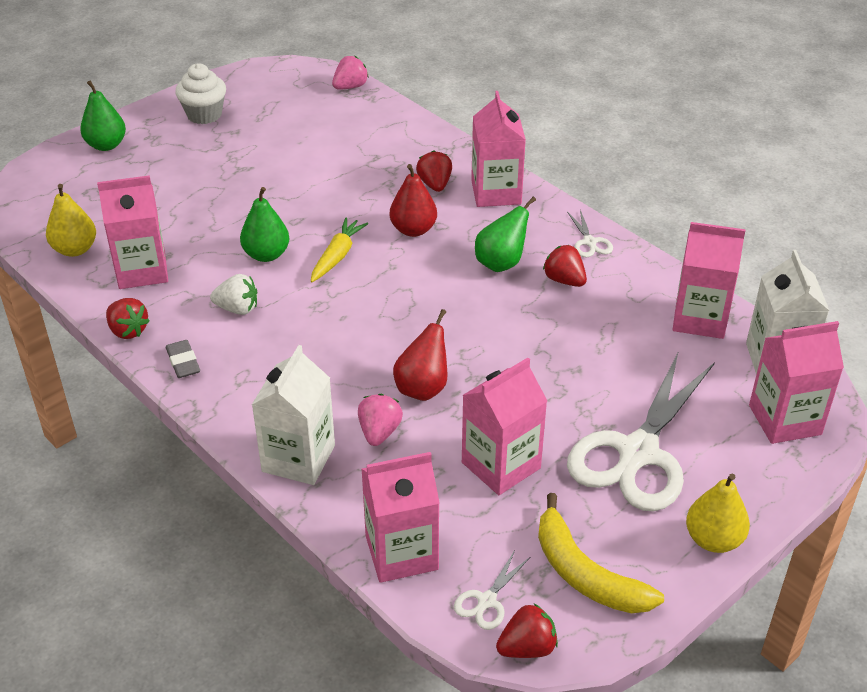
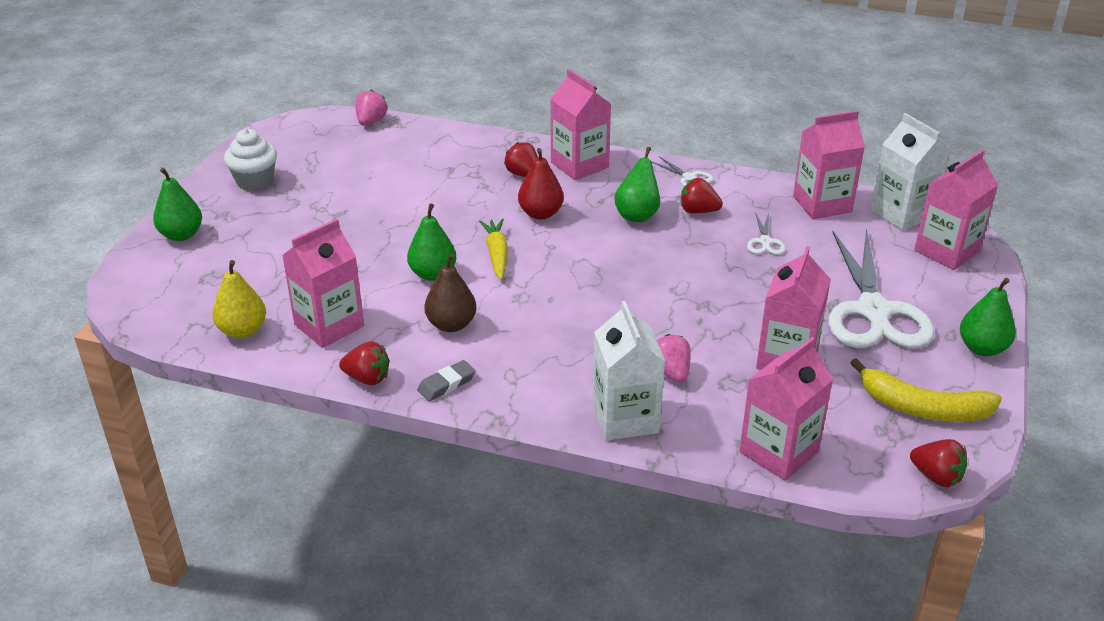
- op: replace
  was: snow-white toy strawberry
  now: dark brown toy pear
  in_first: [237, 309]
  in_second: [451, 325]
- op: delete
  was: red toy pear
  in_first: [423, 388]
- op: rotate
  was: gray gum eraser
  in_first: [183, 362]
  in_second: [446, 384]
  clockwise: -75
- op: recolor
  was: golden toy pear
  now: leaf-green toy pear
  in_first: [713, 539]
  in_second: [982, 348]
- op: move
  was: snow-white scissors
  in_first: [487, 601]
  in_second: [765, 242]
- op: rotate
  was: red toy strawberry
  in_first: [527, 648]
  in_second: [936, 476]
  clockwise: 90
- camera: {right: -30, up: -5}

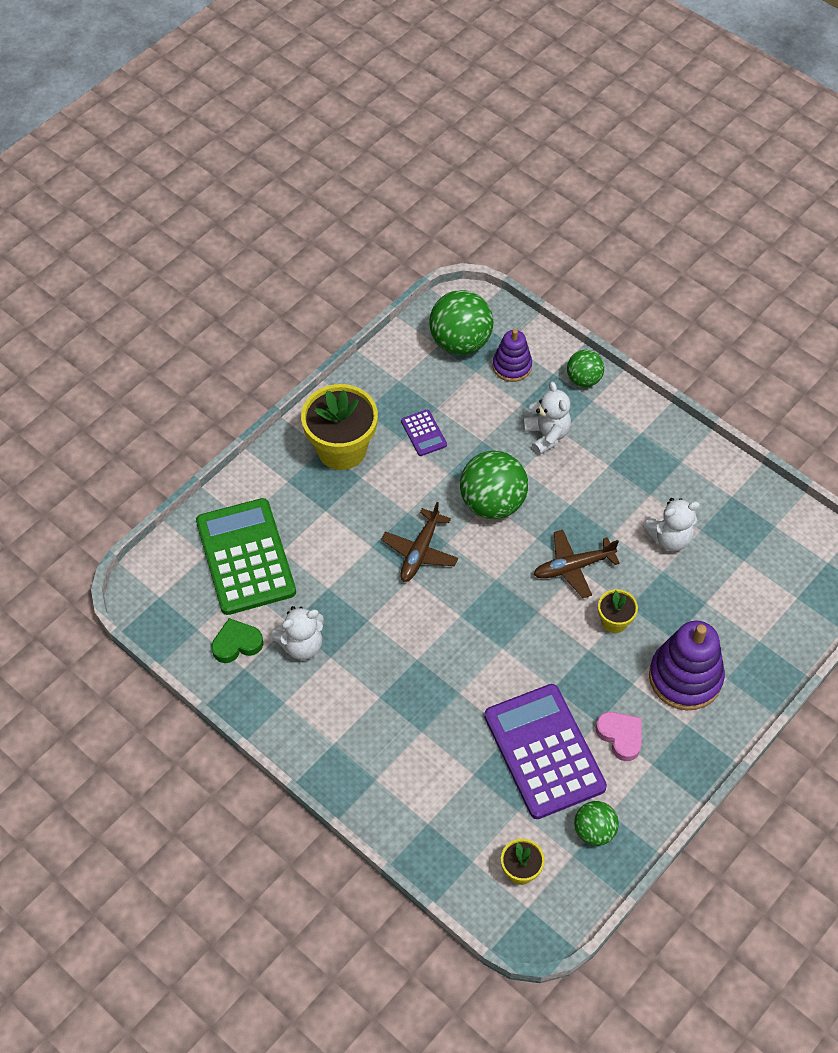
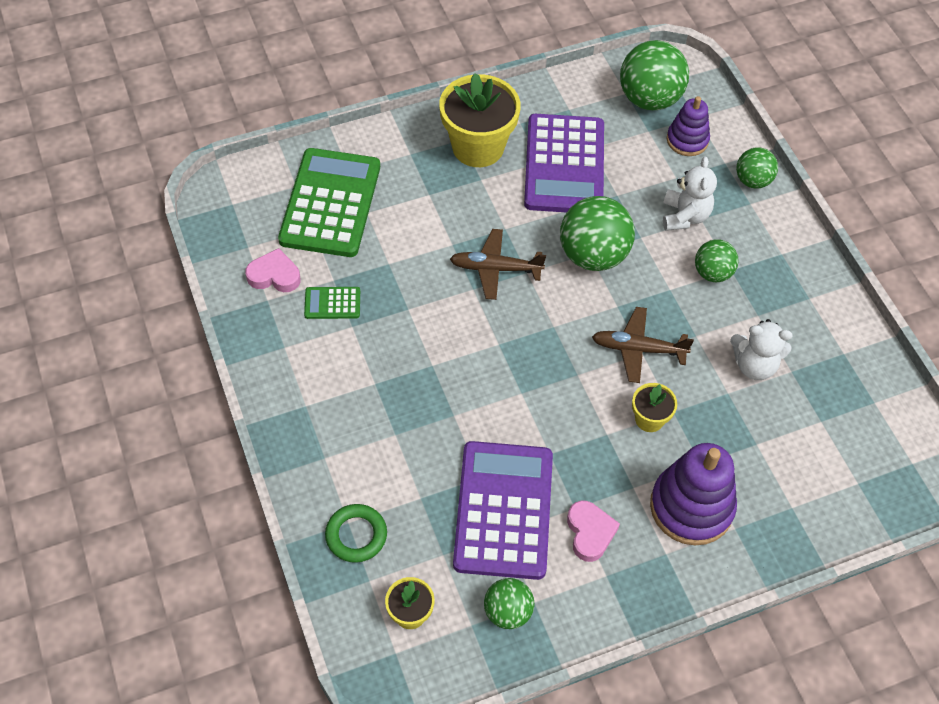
- op: resize
  was: violet calculator
  in_first: [423, 433]
  in_second: [564, 165]
  ratio: 2.32
- op: rotate
  was: dark brown toy plane
  in_first: [420, 551]
  in_second: [496, 269]
  clockwise: 45
- op: replace
  was: snow-white teddy
  now: leaf-green calculator
  in_first: [302, 645]
  in_second: [332, 303]
- op: recolor
  was: leaf-green heart shape
  now: pink heart shape
  in_first: [237, 644]
  in_second: [274, 275]
- op: insert
  now: leaf-green sphere
  in_second: [712, 273]
- op: insert
  now: leaf-green torus
  in_second: [356, 535]
- camera: {right: 25, up: 0}

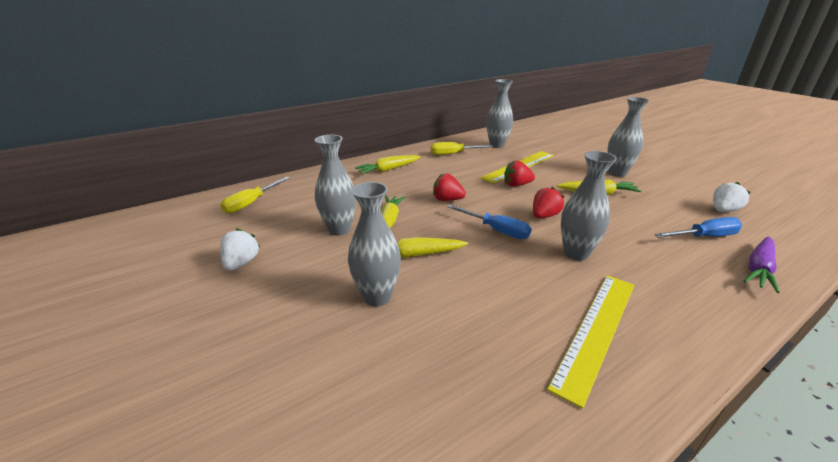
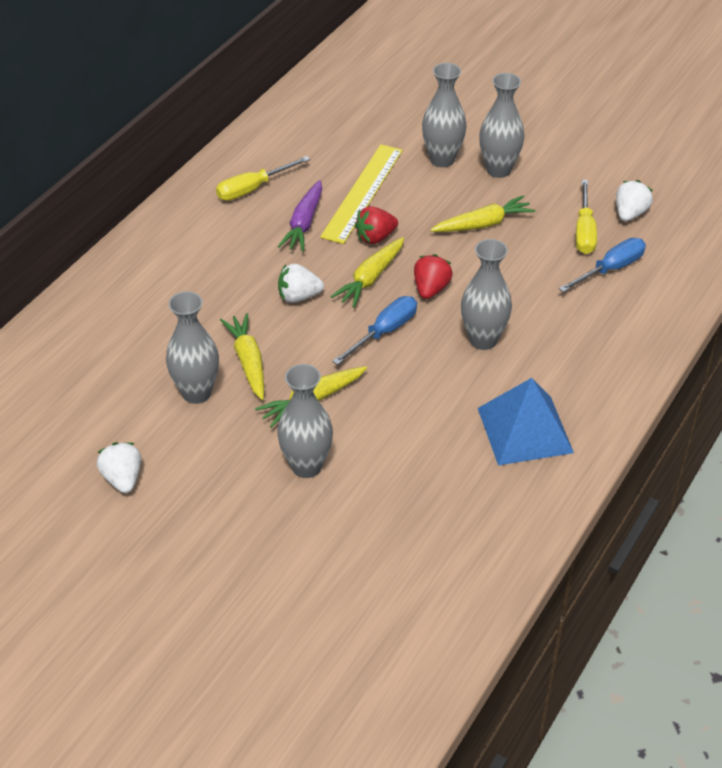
- op: move
  was: gray vase
  in_first: [497, 145]
  in_second: [442, 159]
- op: move
  was: golden carrot
  in_first: [388, 169]
  in_second: [370, 278]
- op: recolor
  was: red toy strawberry
  now: snow-white toy strawberry
  in_first: [447, 200]
  in_second: [299, 296]
- op: move
  was: golden flat screwdriver
  in_first: [251, 203]
  in_second: [584, 231]
- op: rotate
  was: blue flat screwdriver
  in_first: [496, 230]
  in_second: [384, 332]
  clockwise: -60
- op: move
  was: violet carrot
  in_first: [759, 269]
  in_second: [304, 223]
- op: replace
  was: golden ruler
  now: blue pyramid
  in_first: [596, 330]
  in_second: [524, 430]
- camera: {right: -25, up: 15}

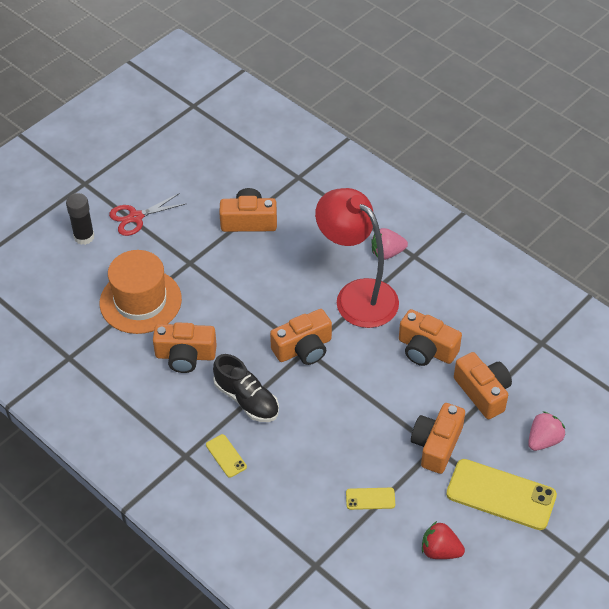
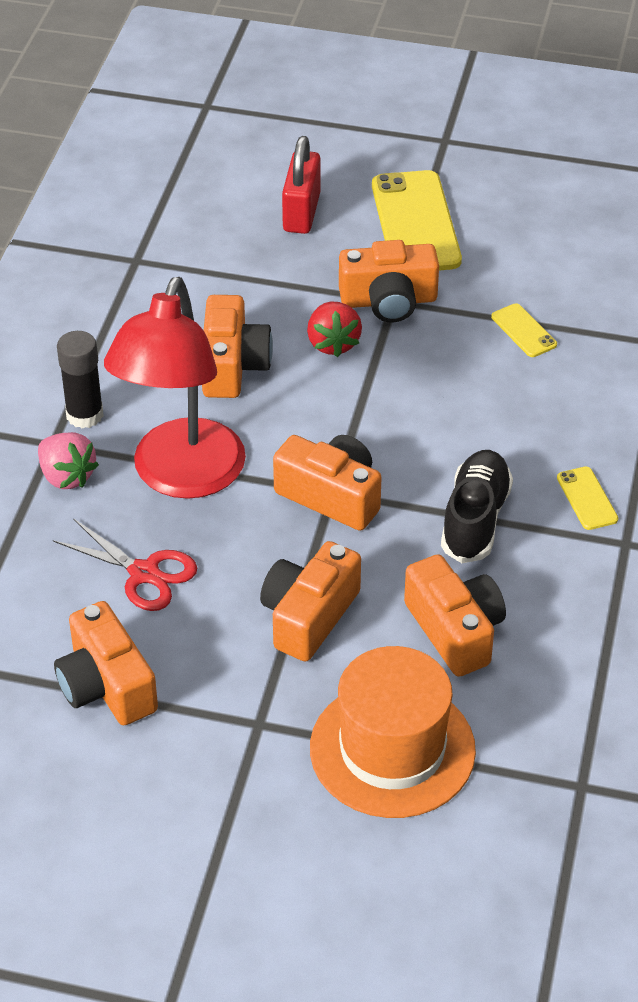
- op: move
  was: black glue
  in_first: [84, 237]
  in_second: [84, 415]
- op: move
  was: red scissors
  in_first: [135, 217]
  in_second: [144, 573]
- op: move
  was: bright orange photo camera
  in_first: [483, 392]
  in_second: [309, 616]
- op: replace
  was: pink toy strawberry
  now: red lock
  in_first: [543, 440]
  in_second: [301, 212]
- op: rotate
  was: golden mobile phone
  in_first: [226, 456]
  in_second: [587, 498]
  clockwise: -45
- op: move
  was: red toy strawberry
  in_first: [440, 550]
  in_second: [333, 343]
- camera: {right: -120, up: -5}

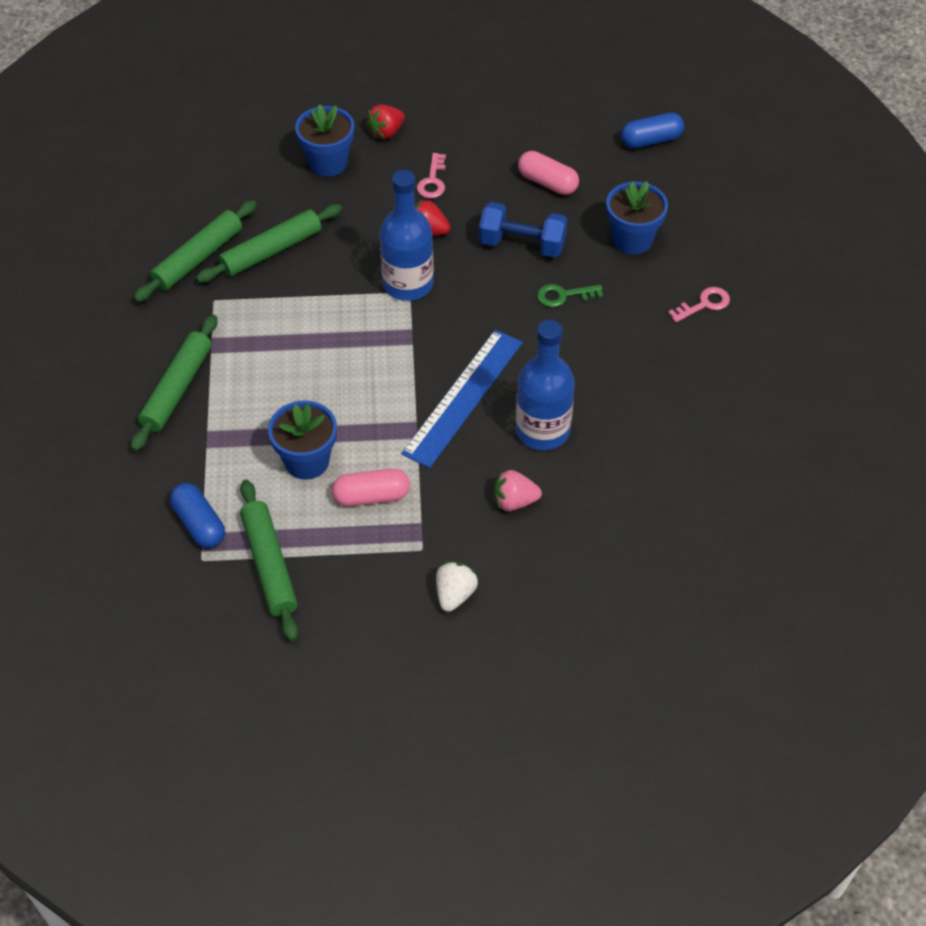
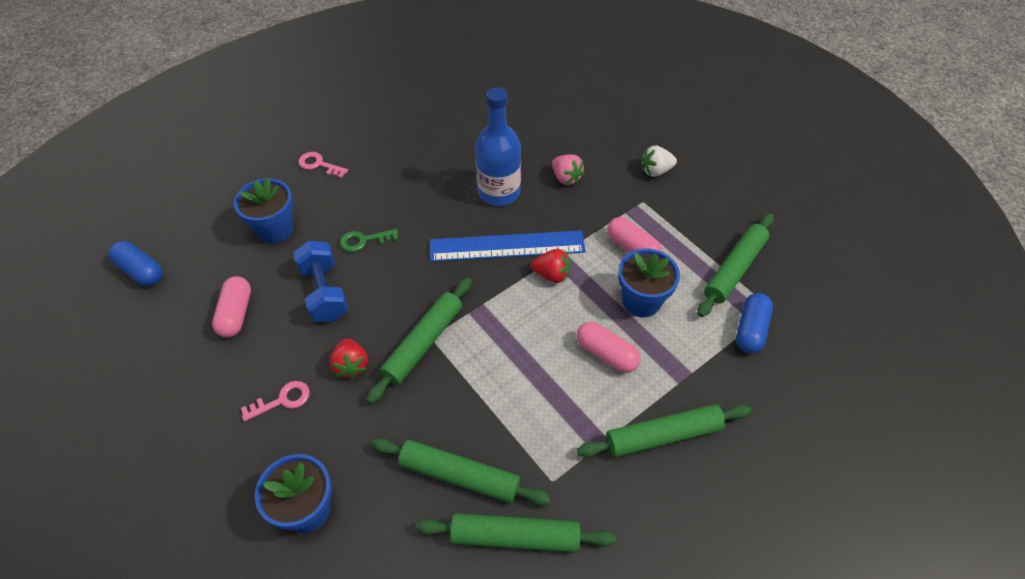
- op: move
  was: red toy strawberry
  in_first: [386, 132]
  in_second: [551, 275]
- op: replace
  was: blue drink bottle
  now: leaf-green rolling pin
  in_first: [408, 284]
  in_second: [423, 343]
- op: rotate
  was: leaf-green door key
  in_first: [563, 295]
  in_second: [364, 240]
  clockwise: 120
- op: insert
  now: pink capsule
  in_second: [606, 354]
- camera: {right: -125, up: 0}

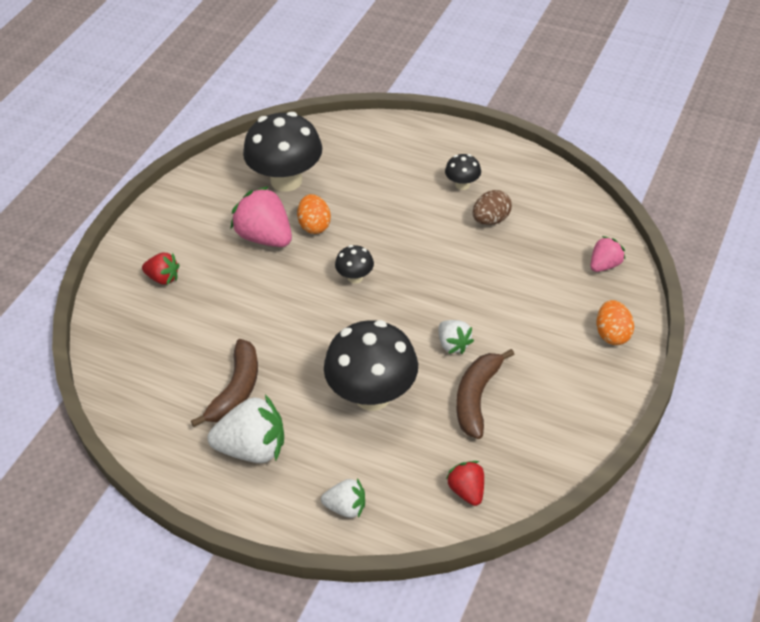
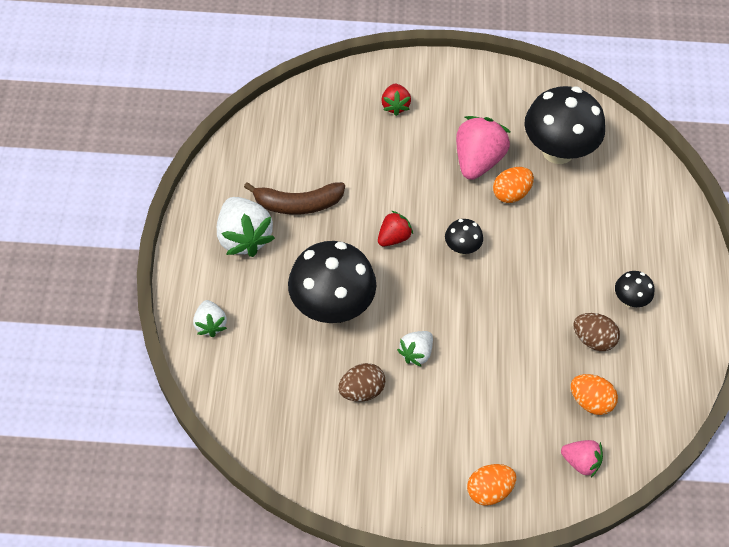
- op: replace
  was: dark brown banana
  now: dark brown egg shape
  in_first: [477, 398]
  in_second: [361, 391]
- op: move
  was: red toy strawberry
  in_first: [467, 491]
  in_second: [393, 237]
- op: insert
  now: bright orange egg shape
  in_second: [590, 401]
- camera: {right: 65, up: 10}

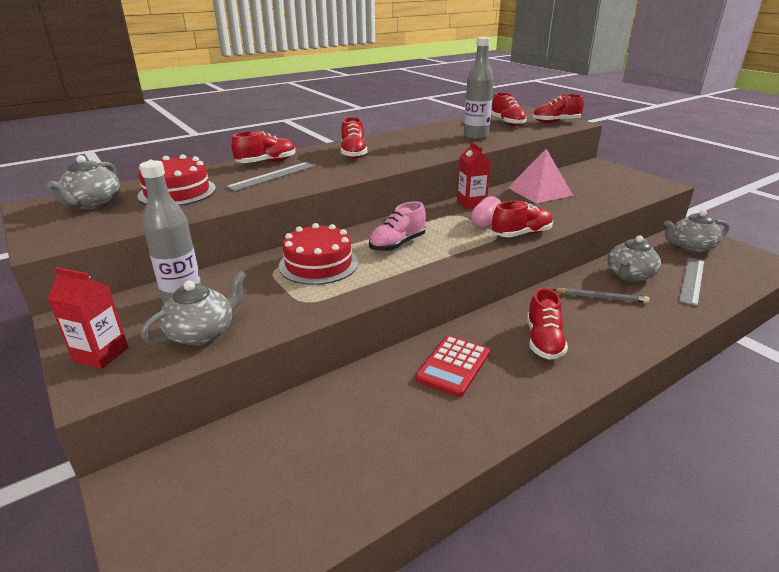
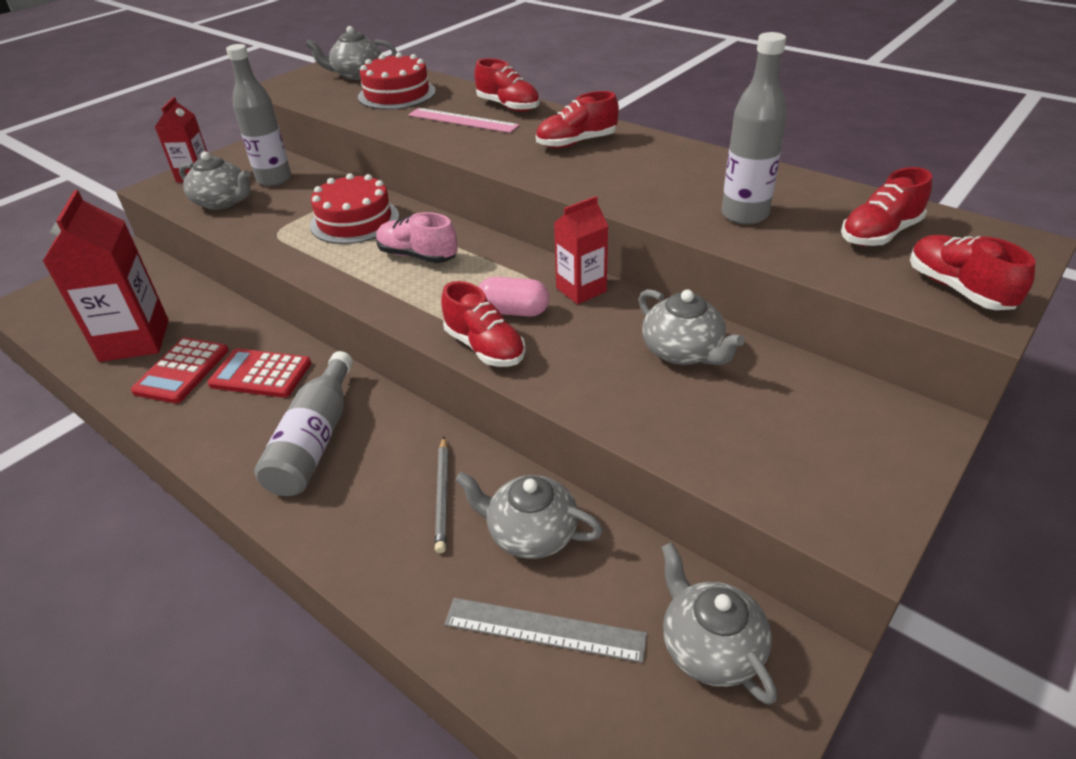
- op: replace
  was: pink pyramid
  now: gray china teapot
  in_first: [539, 191]
  in_second: [683, 351]
- op: recolor
  was: gray ruler
  now: pink ruler
  in_first: [272, 176]
  in_second: [462, 120]
- op: replace
  was: red sneaker
  now: gray drink bottle
  in_first: [543, 341]
  in_second: [315, 440]
- op: insert
  now: red juice carton
  in_second: [135, 340]
- op: insert
  now: red calculator
  in_second: [182, 371]
- camera: {right: 75, up: 10}

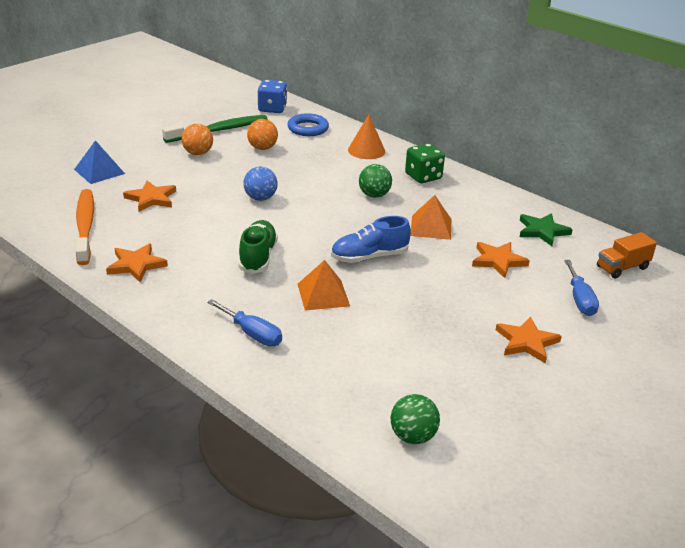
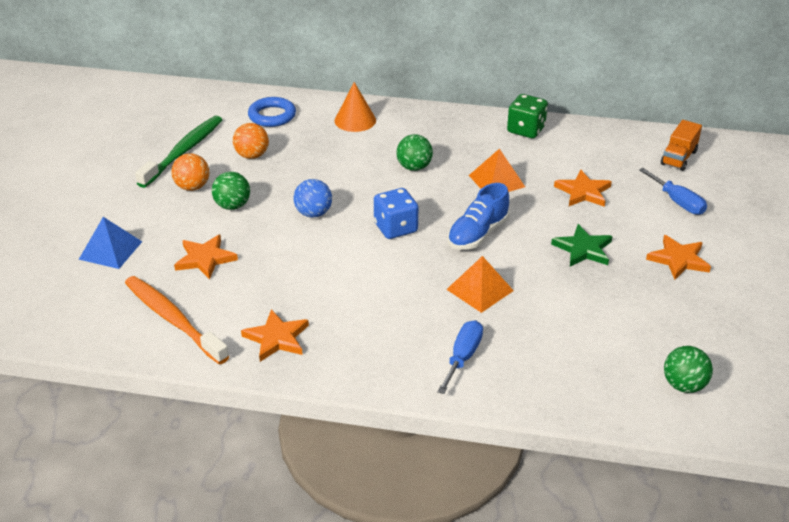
- op: move
  was: blue game die
  in_first: [272, 108]
  in_second: [395, 228]
- op: move
  was: leaf-green game die
  in_first: [423, 176]
  in_second: [526, 130]
- op: move
  was: leaf-green star shape
  in_first: [542, 231]
  in_second: [583, 249]
- op: delete
  was: leaf-green sneaker
  in_first: [258, 257]
- op: rotate
  was: blue flat screwdriver
  in_first: [252, 334]
  in_second: [462, 357]
  clockwise: -75
- op: insert
  now: leaf-green sphere
  in_second: [232, 206]
- camera: {right: -30, up: 5}

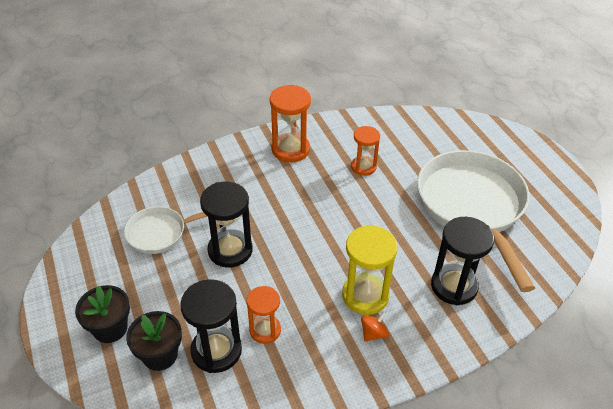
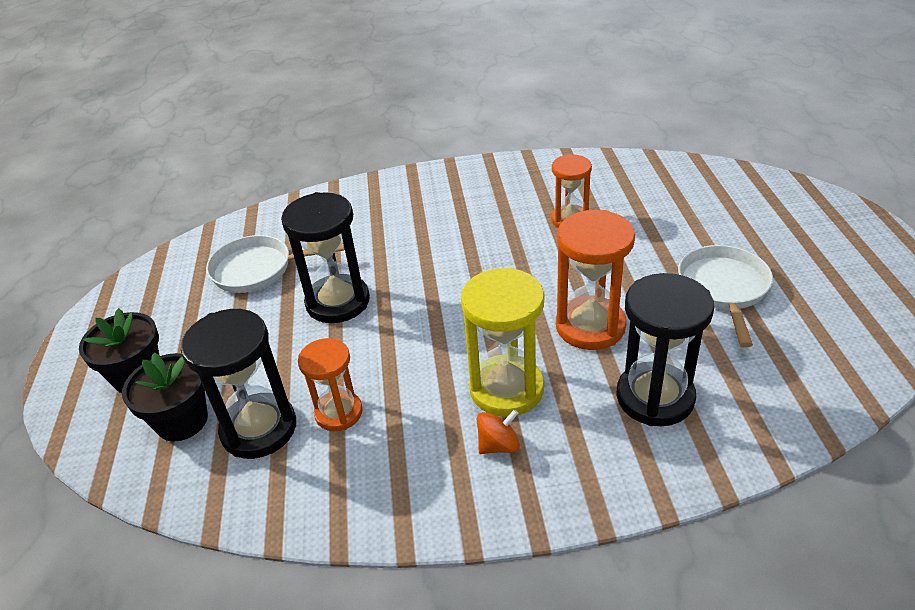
- op: move
  was: bright orange hourglass
  in_first: [290, 149]
  in_second: [590, 326]
- op: resize
  was: snow-white skillet
  in_first: [472, 207]
  in_second: [724, 289]
  ratio: 0.51
- camera: {right: 20, up: -5}

